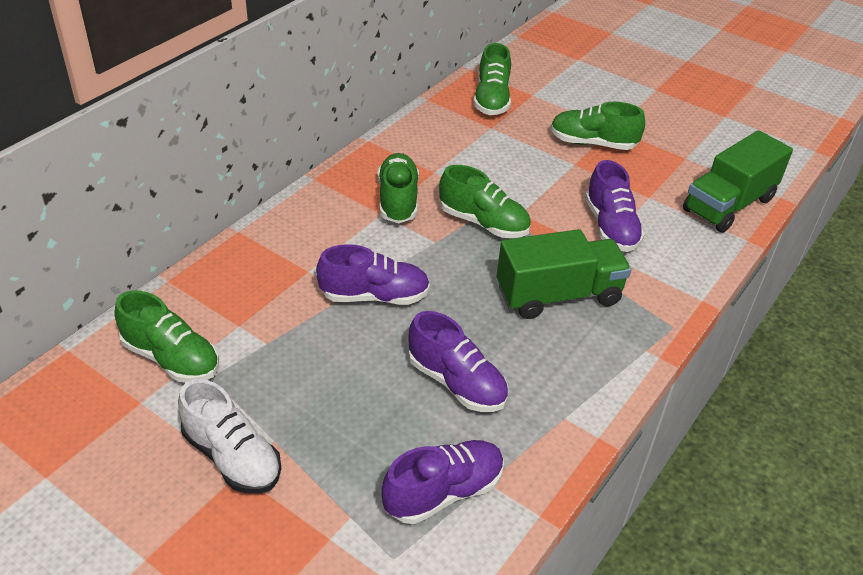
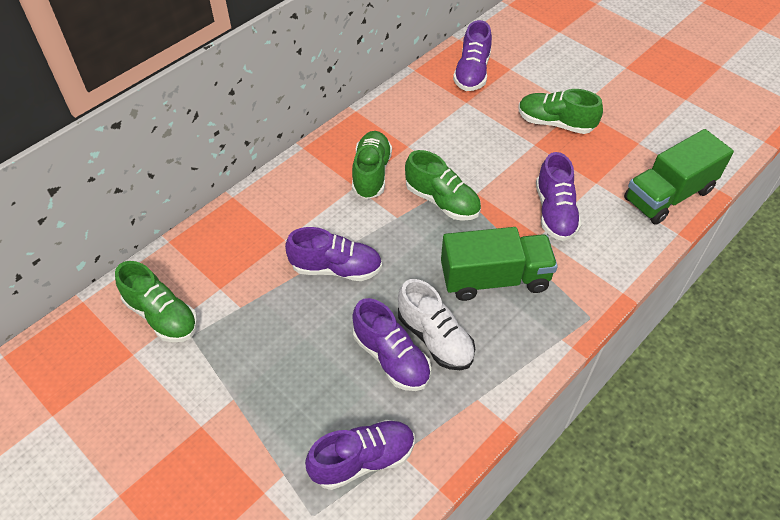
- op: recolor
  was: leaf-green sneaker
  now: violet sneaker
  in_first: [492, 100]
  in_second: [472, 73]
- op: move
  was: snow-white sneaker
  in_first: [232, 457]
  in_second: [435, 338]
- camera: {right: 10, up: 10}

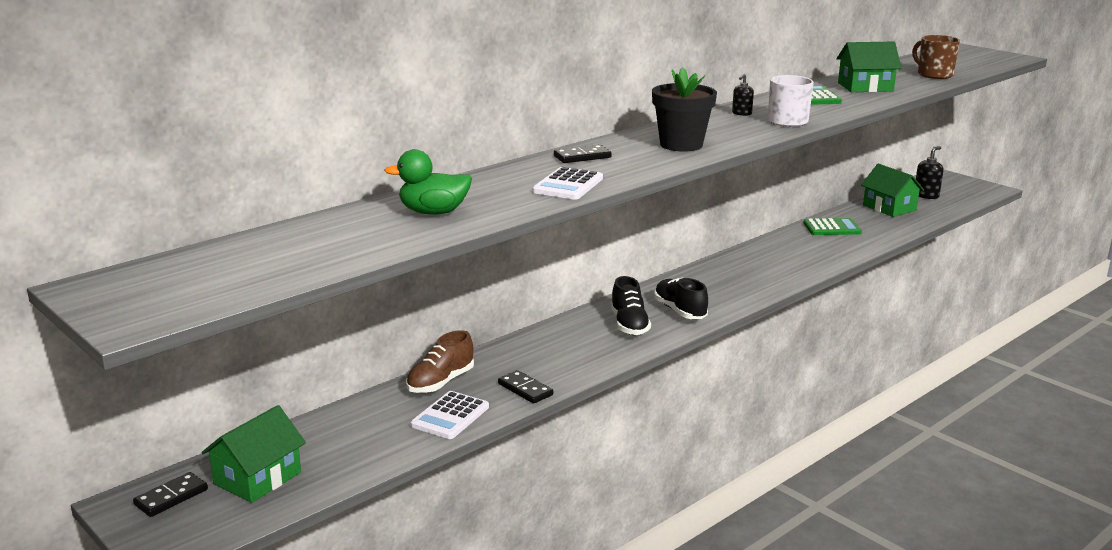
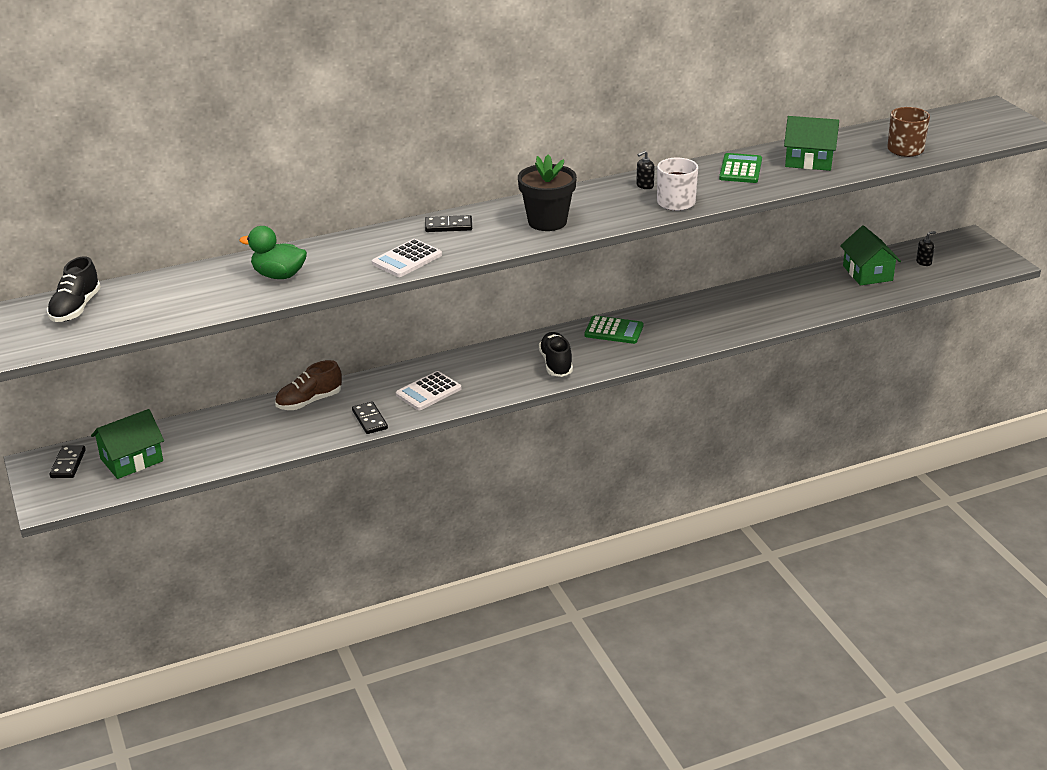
- op: resize
  was: black soap pump
  in_first: [926, 195]
  in_second: [924, 262]
  ratio: 0.64
- op: move
  was: leaf-green calculator
  in_first: [832, 228]
  in_second: [614, 331]
- op: move
  was: black sneaker
  in_first: [629, 325]
  in_second: [76, 308]
- op: move
  was: snow-white calculator
  in_first: [450, 416]
  in_second: [428, 392]
- op: rotate
  was: black domino piece
  in_first: [171, 497]
  in_second: [68, 464]
  clockwise: -60
- camera: {right: 20, up: 10}

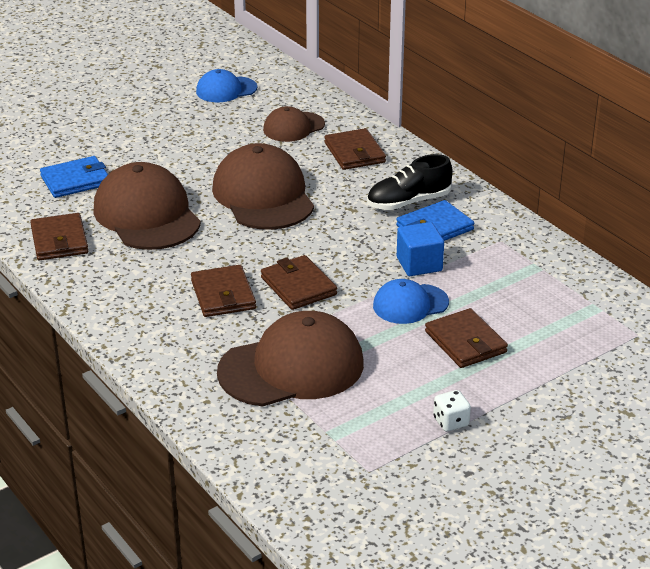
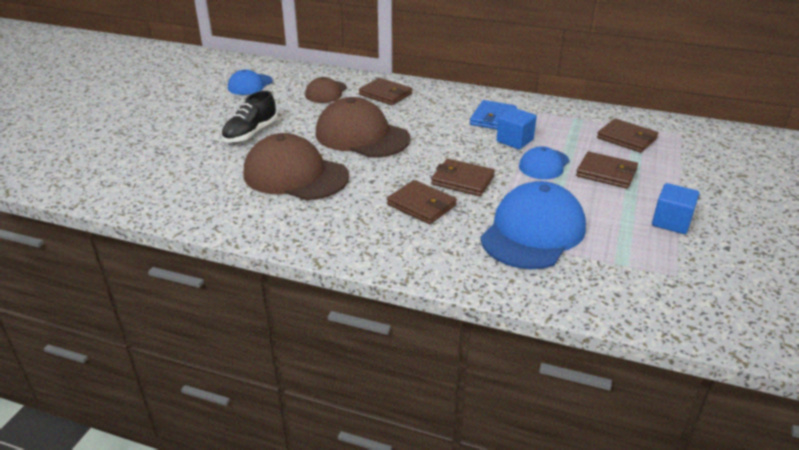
- op: move
  was: black sneaker
  in_first: [408, 202]
  in_second: [250, 133]
- op: delete
  was: blue billfold
  in_first: [75, 180]
- op: move
  was: dark brown billfold
  in_first: [59, 240]
  in_second: [626, 138]
- op: recolor
  was: dark brown baseball cap
  now: blue baseball cap
  in_first: [291, 367]
  in_second: [533, 232]
- op: replace
  was: snow-white game die
  now: blue cube
  in_first: [451, 422]
  in_second: [671, 222]
- camera: {right: -35, up: 0}

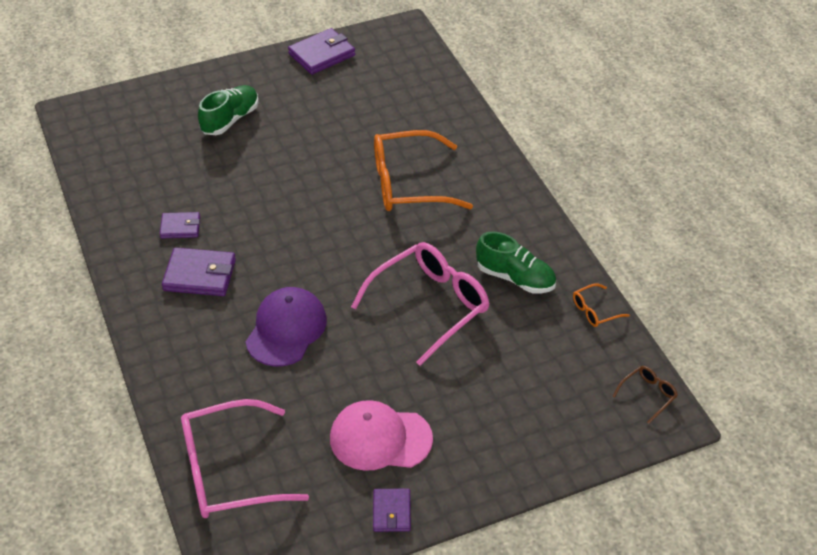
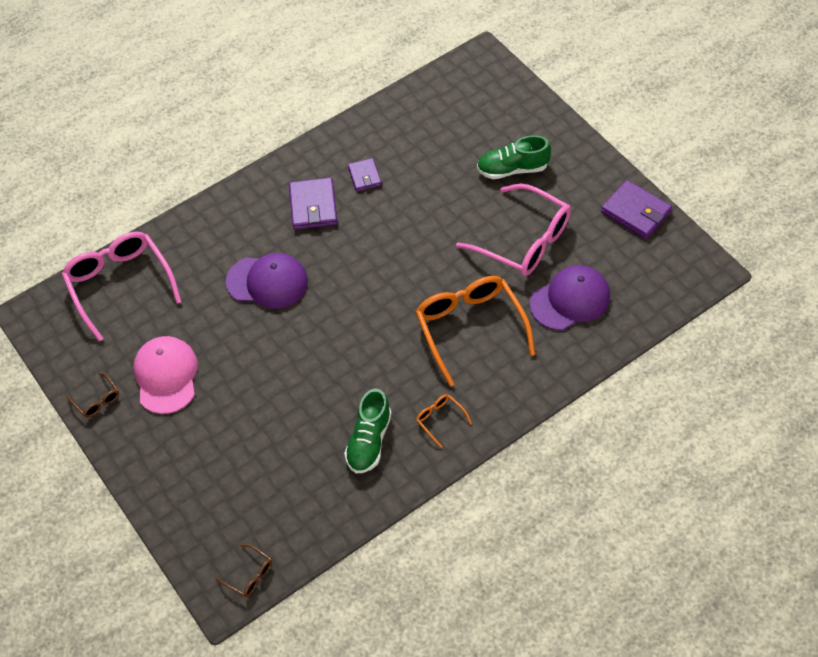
- op: rotate
  was: leaf-green sneaker
  in_first: [230, 120]
  in_second: [512, 169]
  clockwise: 150
- op: move
  was: pink glasses
  in_first: [430, 305]
  in_second: [524, 241]
- op: move
  was: bright orange glasses
  in_first: [595, 311]
  in_second: [440, 419]
- op: replace
  was: violet billfold
  now: dark brown glasses
  in_first: [392, 512]
  in_second: [97, 400]
- op: insert
  now: violet baseball cap
  in_second: [570, 300]
- camera: {right: 80, up: 10}

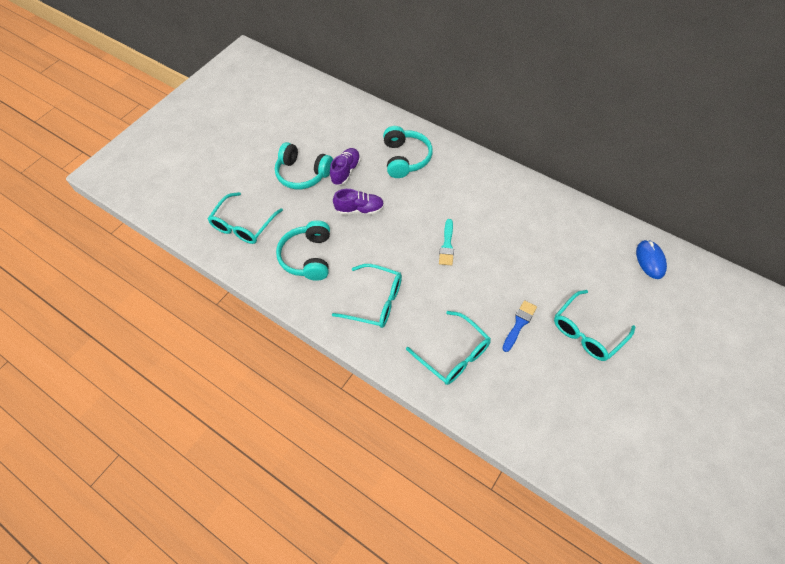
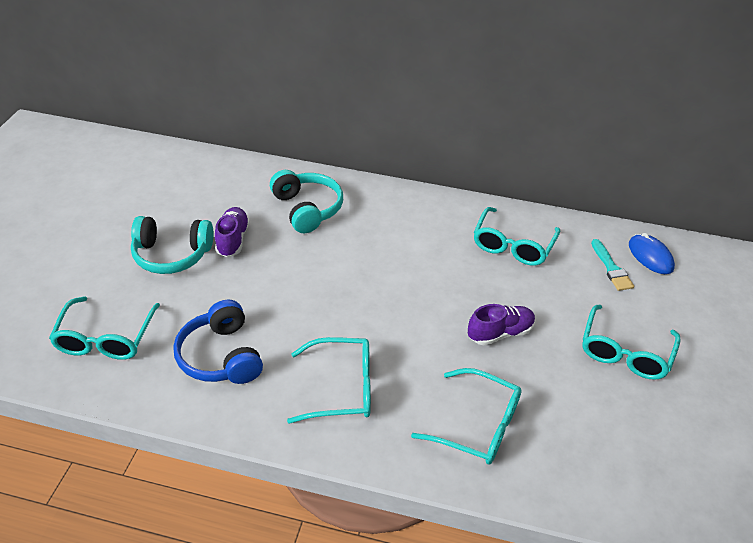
- op: move
  was: violet sneaker
  in_first: [360, 209]
  in_second: [500, 333]
- op: move
  was: aqua brush
  in_first: [447, 245]
  in_second: [611, 268]
- op: recolor
  was: aqua headphones
  now: blue headphones
  in_first: [308, 257]
  in_second: [221, 356]
- op: delete
  was: blue brush
  in_first: [519, 324]
- op: insert
  now: aqua glasses
  in_second: [513, 245]
- camera: {right: -25, up: -15}

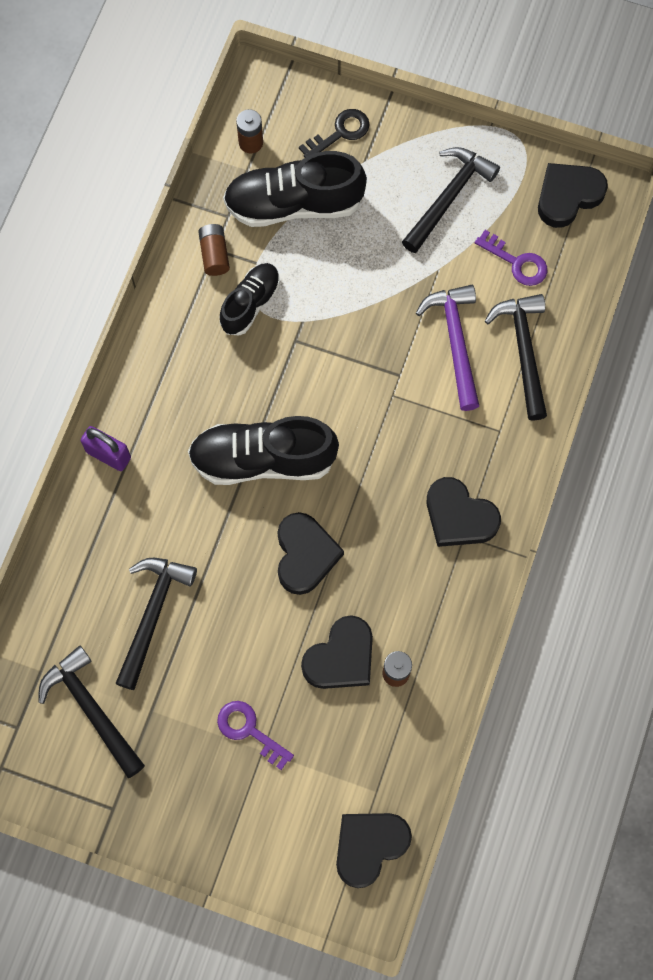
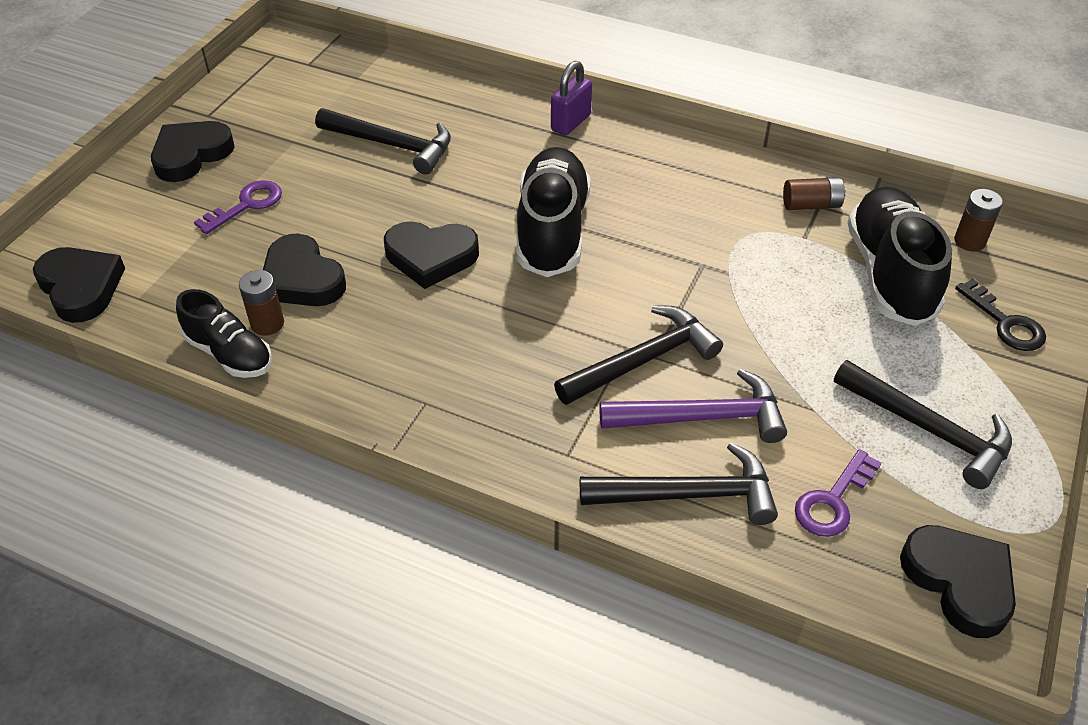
- op: move
  was: black sneaker
  in_first: [250, 304]
  in_second: [229, 354]
- op: move
  was: black heart shape
  in_first: [459, 516]
  in_second: [191, 155]
- op: move
  was: black hammer
  in_first: [91, 709]
  in_second: [643, 360]
- camera: {right: 95, up: -25}

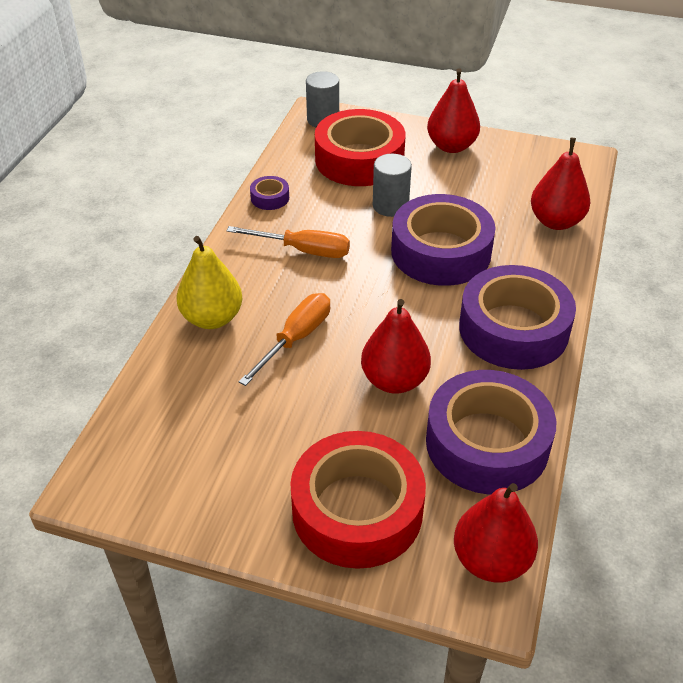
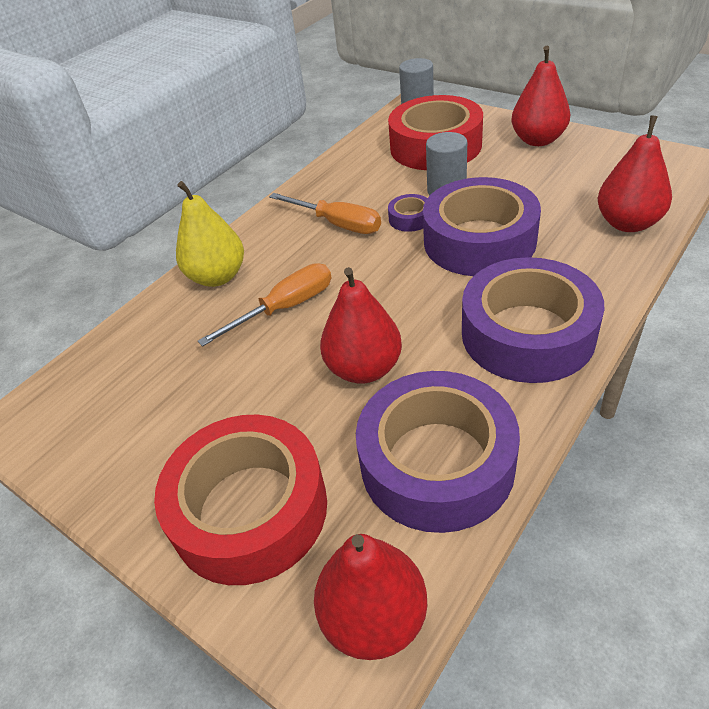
- op: move
  was: violet tape
  in_first: [270, 198]
  in_second: [410, 218]
- camera: {right: 25, up: 0}

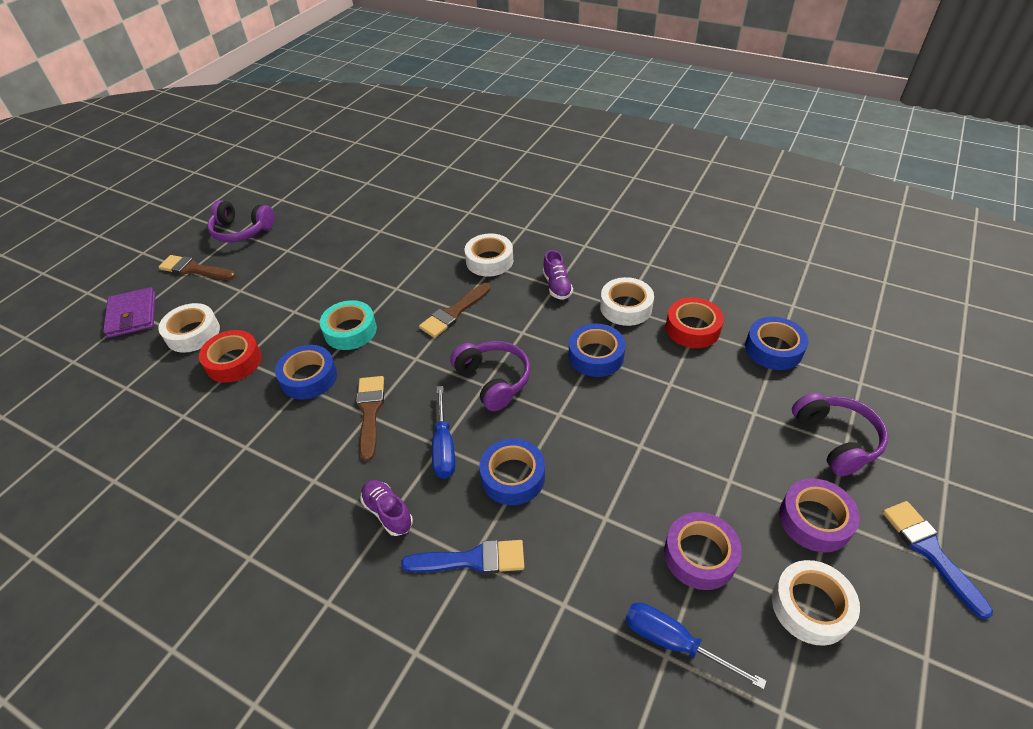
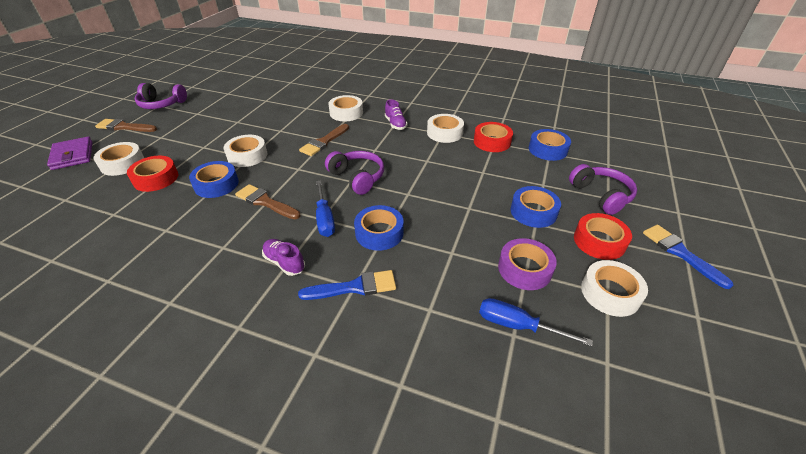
- op: recolor
  was: aqua tape
  now: snow-white tape
  in_first: [350, 331]
  in_second: [247, 155]
- op: move
  was: blue tape
  in_first: [596, 356]
  in_second: [533, 212]
- op: rotate
  was: dark brown brush
  in_first: [370, 412]
  in_second: [266, 202]
  clockwise: -45
- op: recolor
  was: violet tape
  now: red tape
  in_first: [814, 520]
  in_second: [599, 241]
- camera: {right: -10, up: -5}

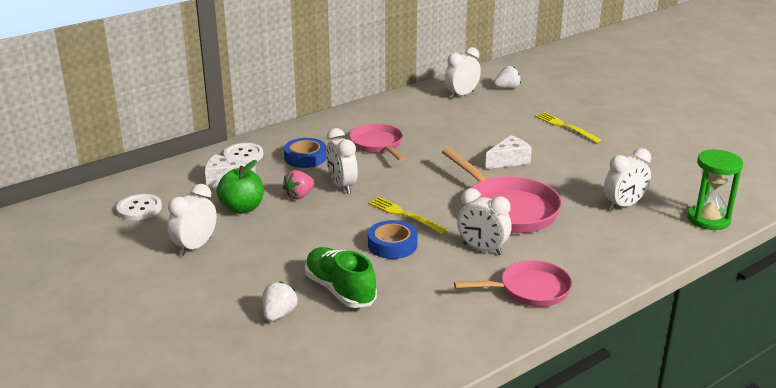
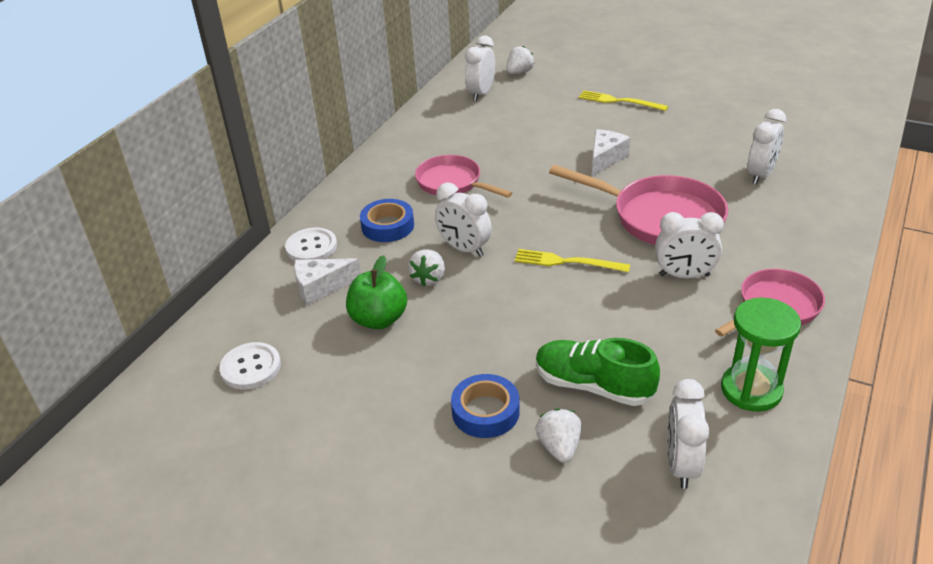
- op: move
  was: leaf-green hourglass
  in_first: [708, 219]
  in_second: [751, 390]
- op: recolor
  was: pink toy strawberry
  now: snow-white toy strawberry
  in_first: [299, 195]
  in_second: [429, 278]
- op: move
  was: snow-white alarm clock
  in_first: [195, 247]
  in_second: [681, 465]
- op: move
  was: blue tape
  in_first: [392, 245]
  in_second: [485, 411]
- camera: {right: -25, up: 10}

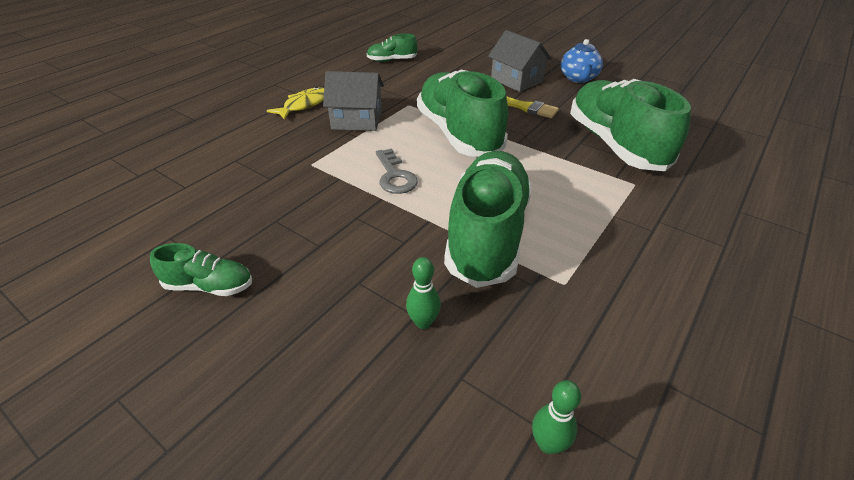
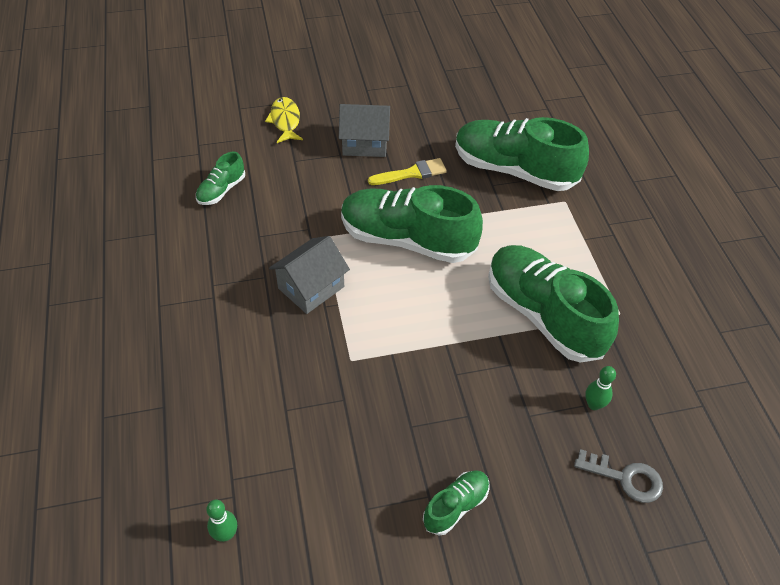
- op: delete
  was: blue china teapot
  in_first: [578, 78]
- op: move
  was: golden fish
  in_first: [304, 105]
  in_second: [285, 121]
- op: move
  was: gray door key
  in_first: [395, 176]
  in_second: [625, 478]
- op: move
  was: leaf-green tenpin
  in_first: [548, 444]
  in_second: [226, 534]
- camera: {right: -50, up: 10}

